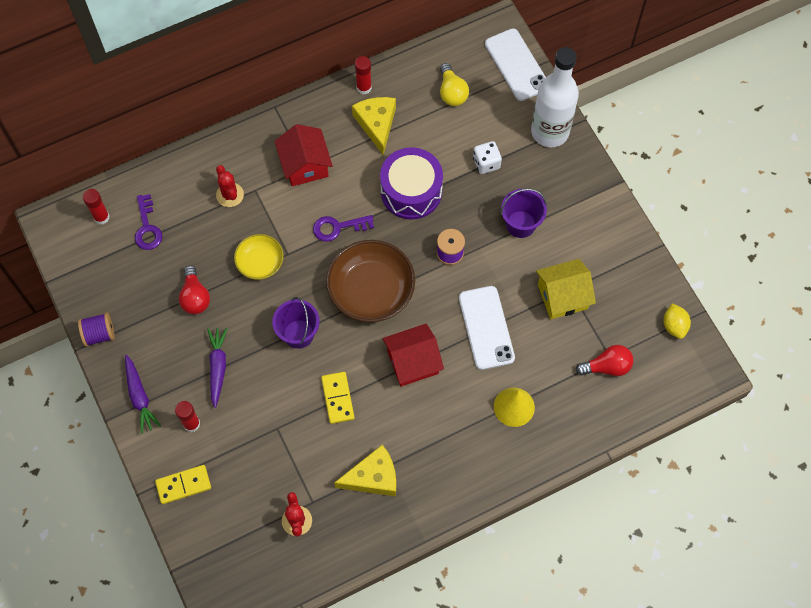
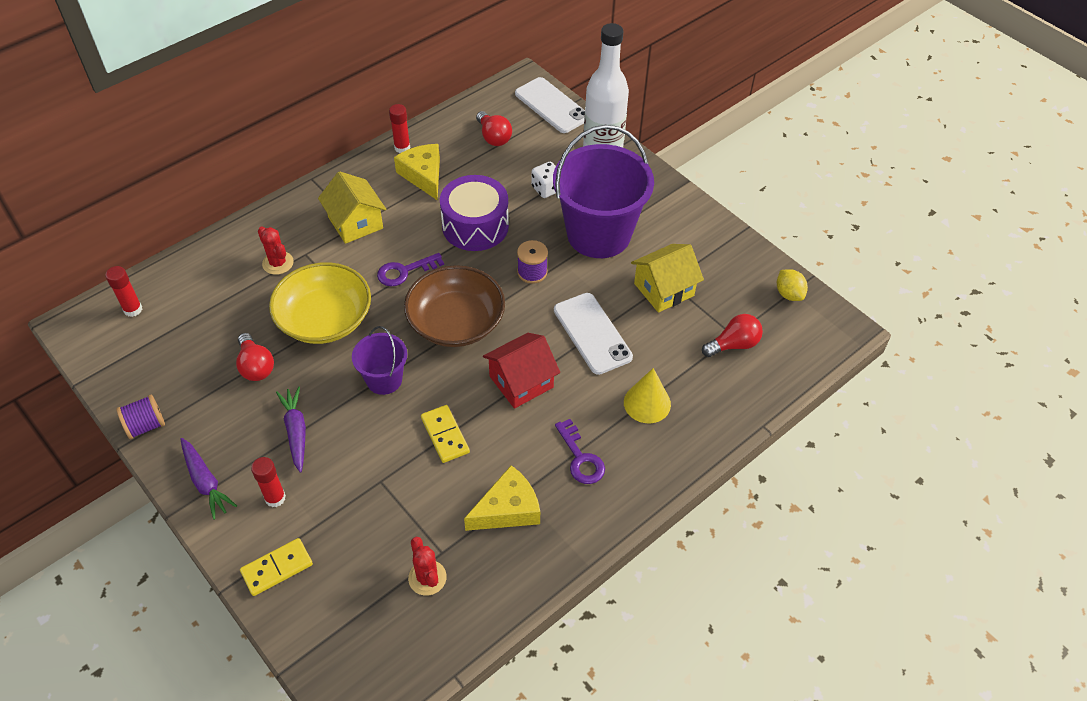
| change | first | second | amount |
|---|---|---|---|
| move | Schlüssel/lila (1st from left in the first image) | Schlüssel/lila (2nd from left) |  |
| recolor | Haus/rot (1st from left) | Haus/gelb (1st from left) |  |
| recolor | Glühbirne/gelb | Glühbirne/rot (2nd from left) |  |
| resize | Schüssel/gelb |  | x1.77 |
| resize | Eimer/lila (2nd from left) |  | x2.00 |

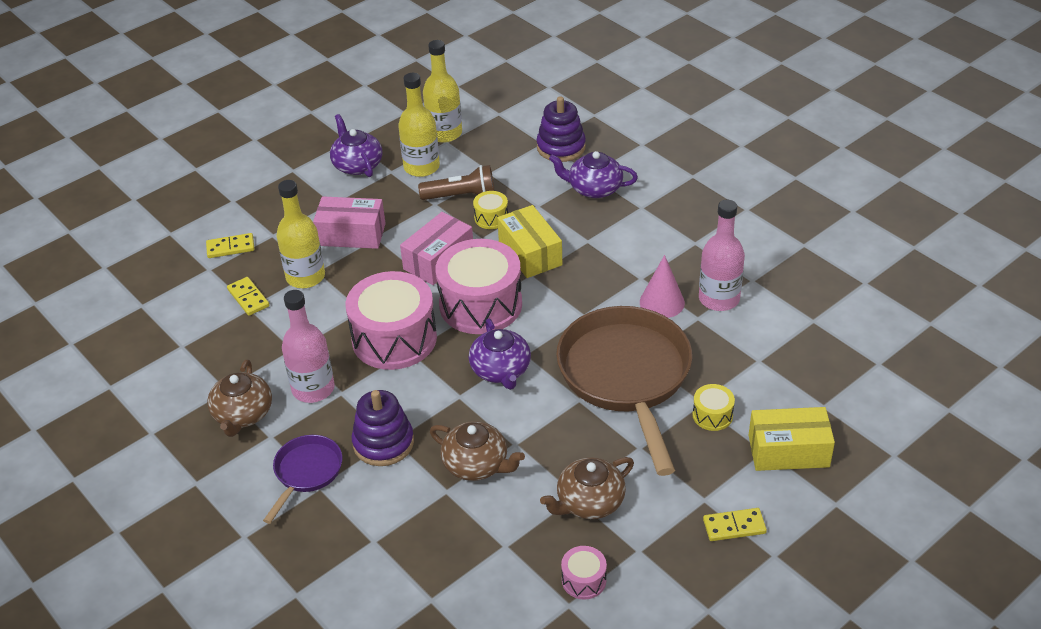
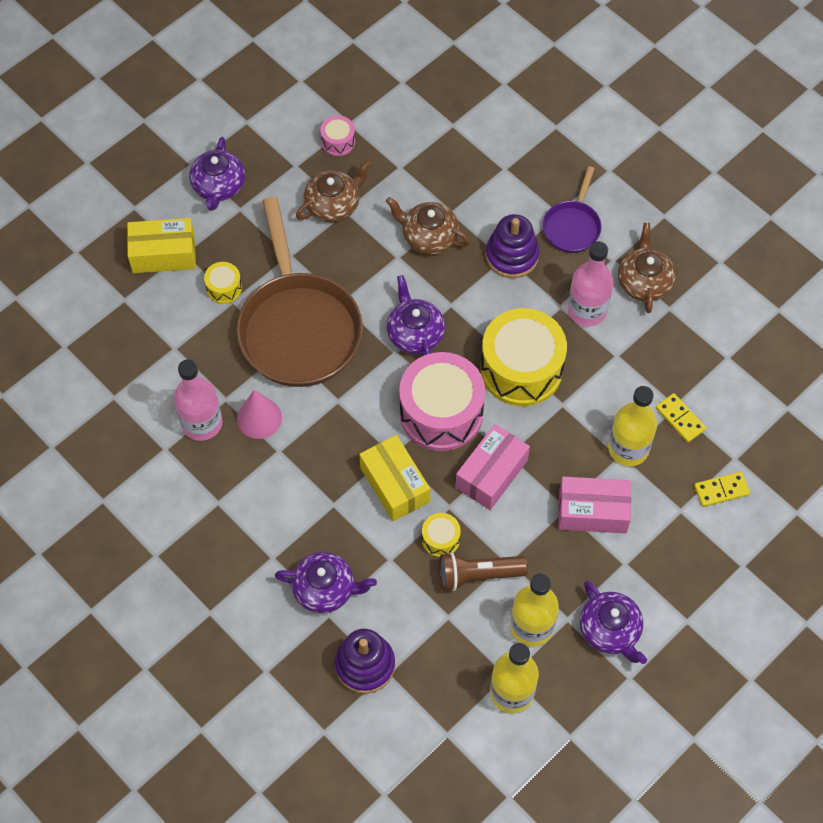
| change | first | second | amount |
|---|---|---|---|
| replace | Dominostein/gelb (3rd from left) | Teekanne/lila (1st from left) |  |
| recolor | Trommel/rosa (1st from left) | Trommel/gelb (3rd from left) |  |

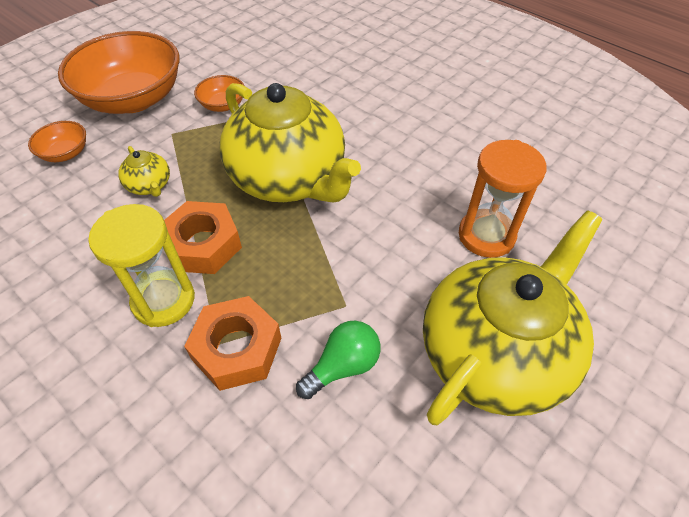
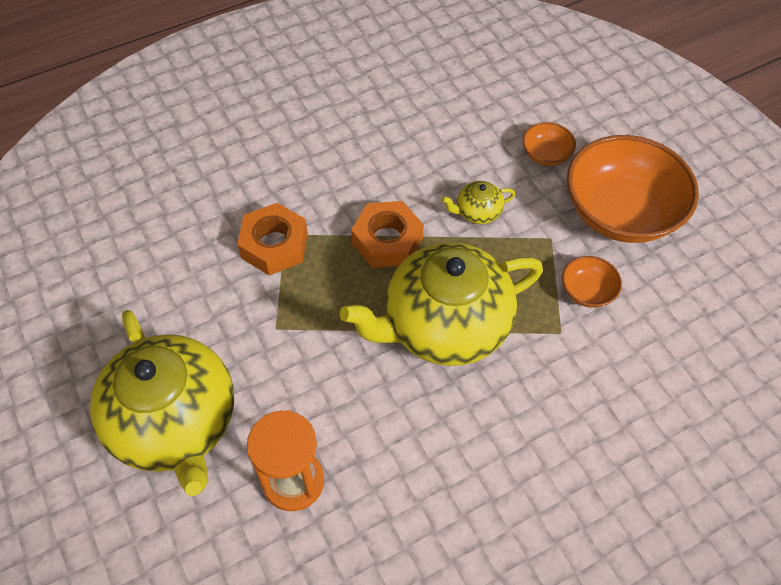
| change | first | second | amount |
|---|---|---|---|
| delete | Sanduhr/gelb |  |  |
| delete | Glühbirne/grün |  |  |

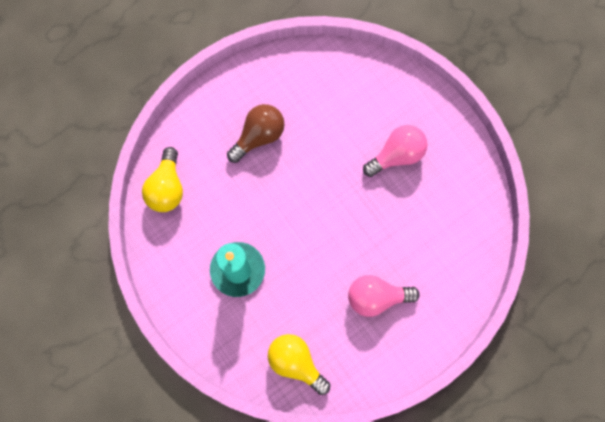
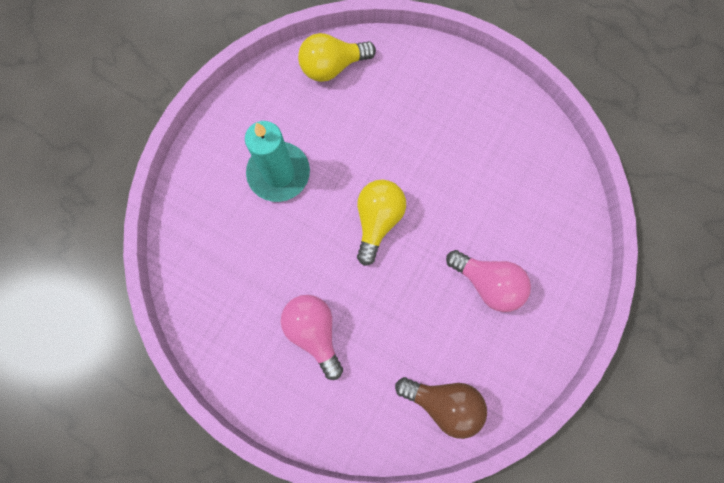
| change | first | second | amount |
|---|---|---|---|
| move | Glühbirne/braun |  |  |
| move | Glühbirne/gelb (2nd from left) |  |  |

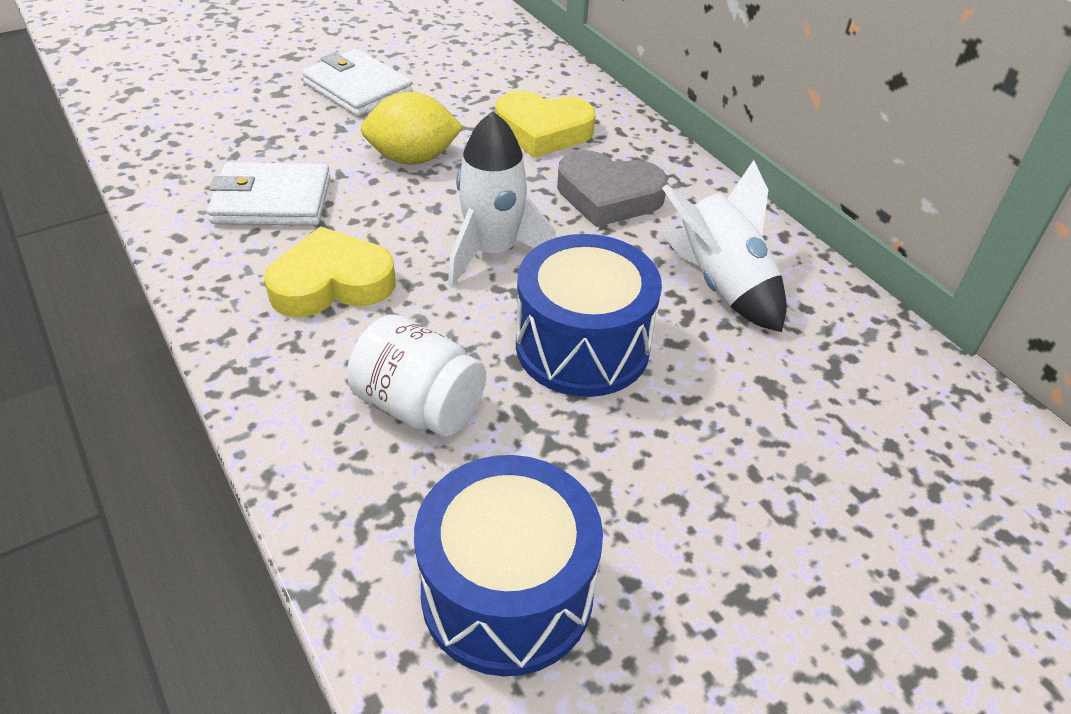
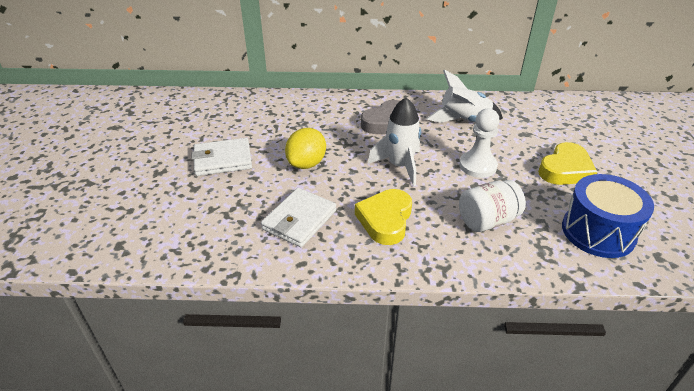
| change | first | second | amount |
|---|---|---|---|
| move | Herz/gelb (2nd from left) |  |  |
| replace | Trommel/blau (2nd from left) | Bauer/weiß |  |

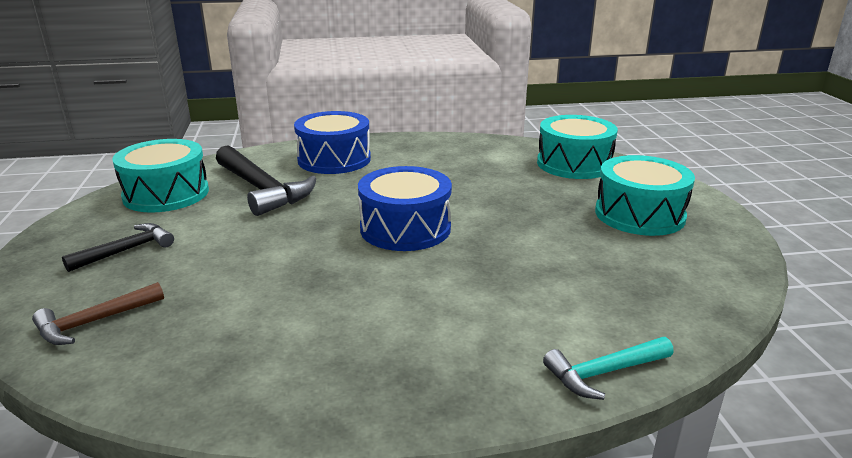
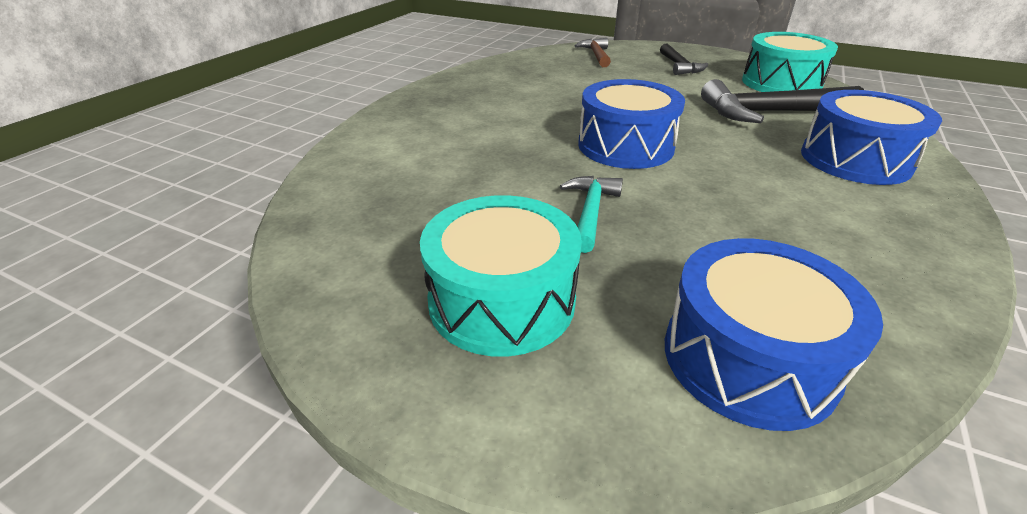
| change | first | second | amount |
|---|---|---|---|
| move | Hammer/türkis |  |  |
| recolor | Trommel/türkis (2nd from left) | Trommel/blau (2nd from left) |  |

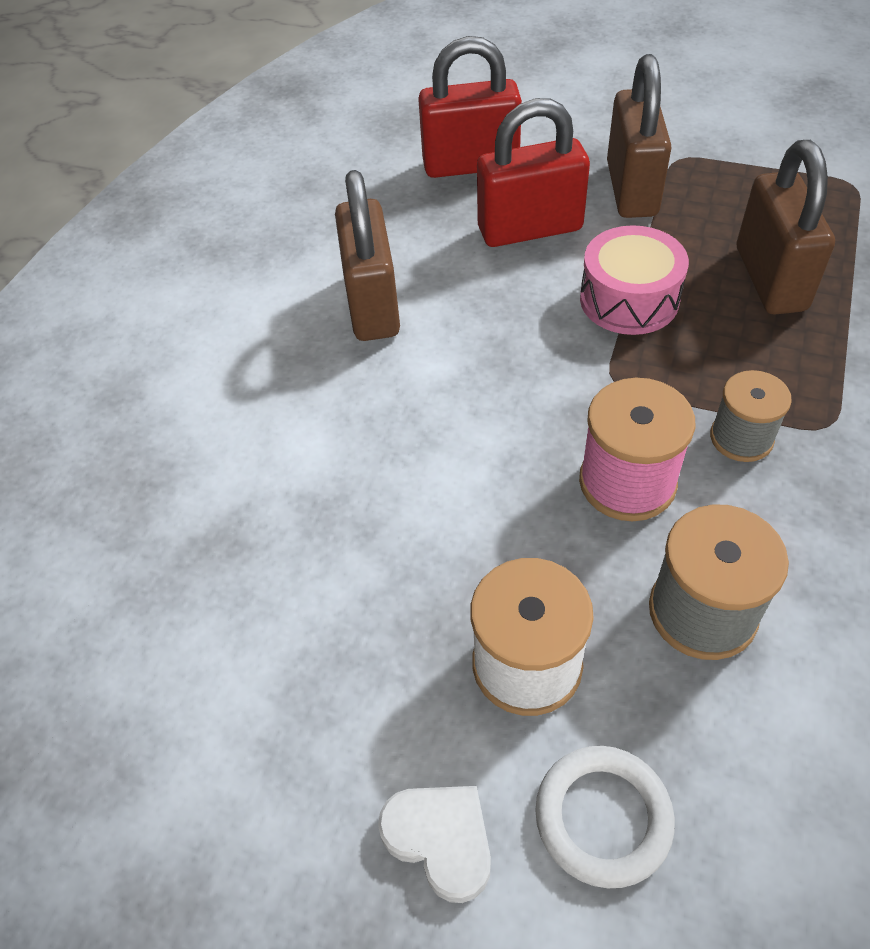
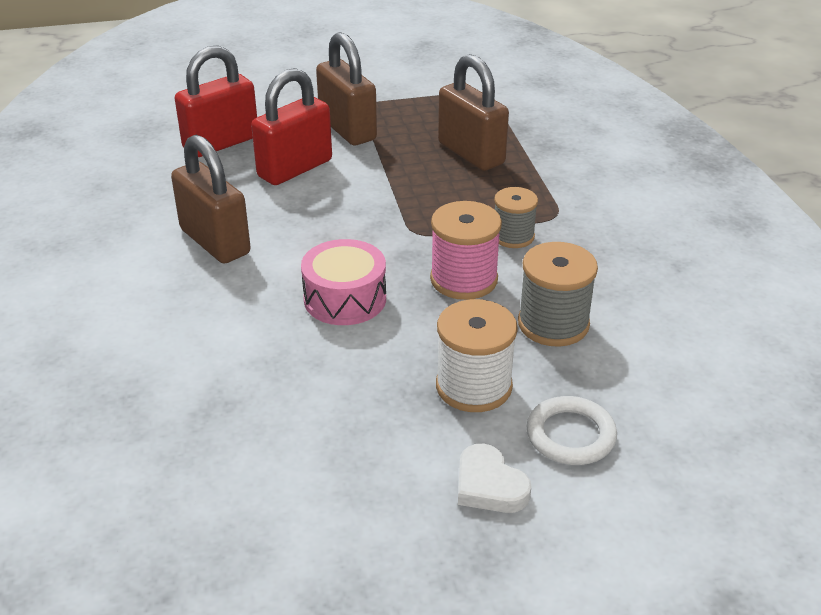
| change | first | second | amount |
|---|---|---|---|
| move | Trommel/rosa |  |  |
| rotate | Herz/weiß |  | 135 degrees counterclockwise |

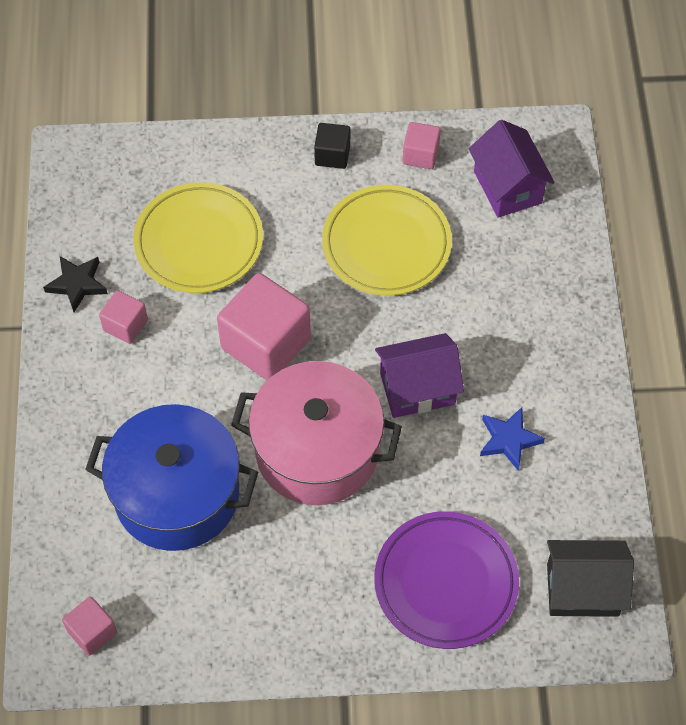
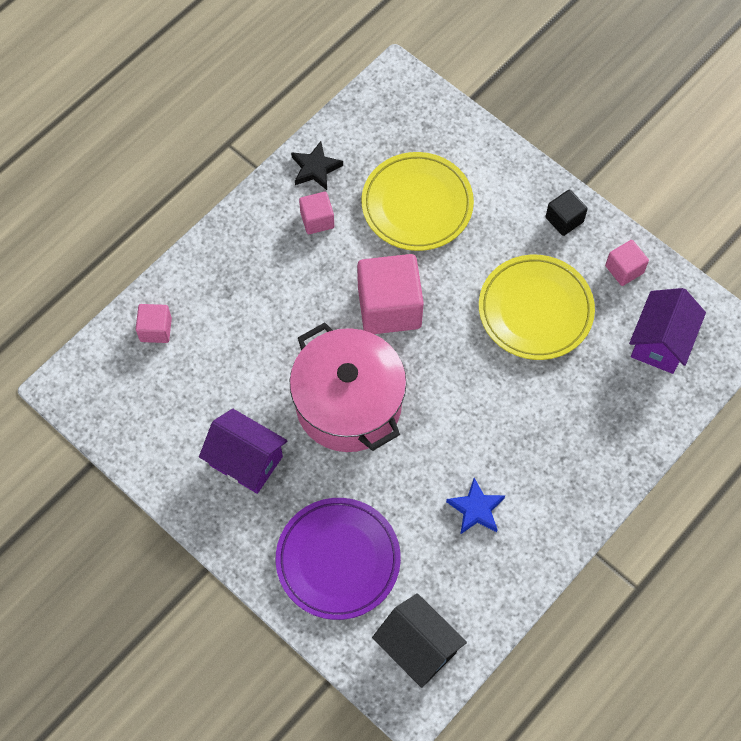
| change | first | second | amount |
|---|---|---|---|
| delete | Kochtopf/blau |  |  |
| move | Kubus/rosa (1st from left) |  |  |
| move | Haus/lila (1st from left) |  |  |

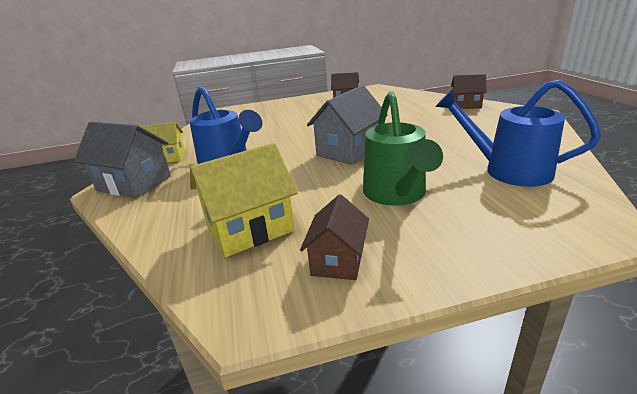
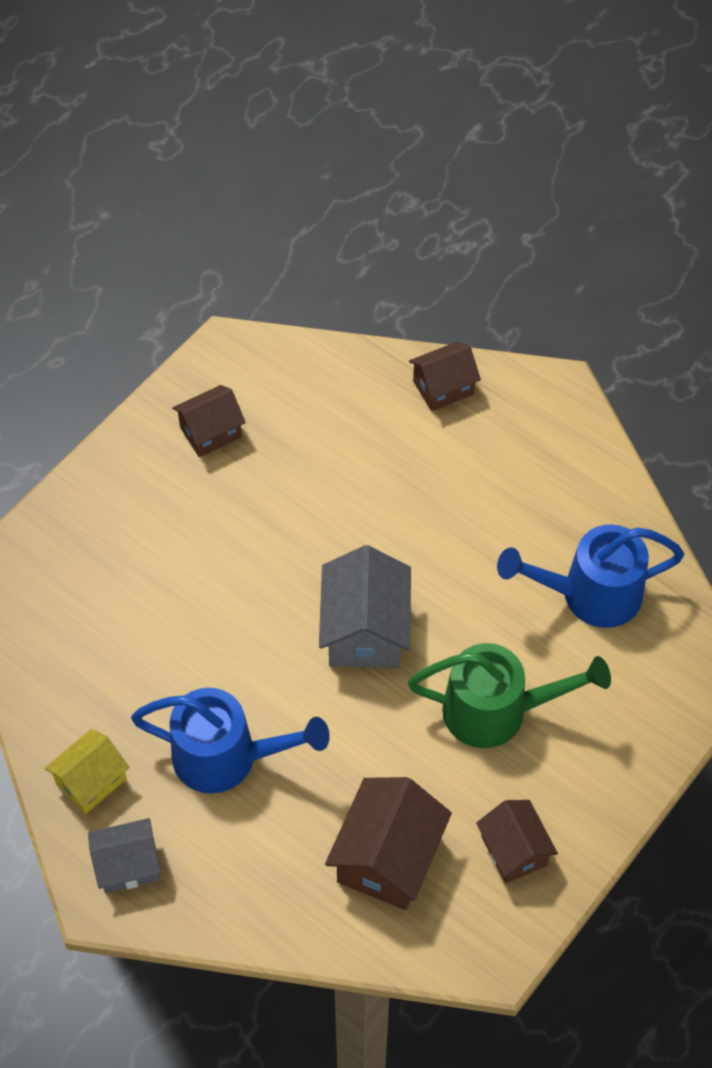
| change | first | second | amount |
|---|---|---|---|
| recolor | Haus/gelb (2nd from left) | Haus/braun (2nd from left) |  |
| rotate | Gießkanne/grün |  | 45 degrees counterclockwise |
| resize | Haus/grau (1st from left) |  | x0.63 |

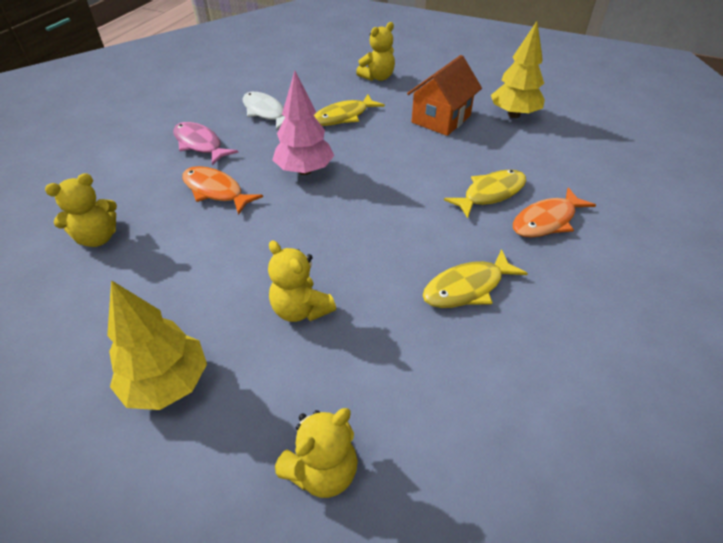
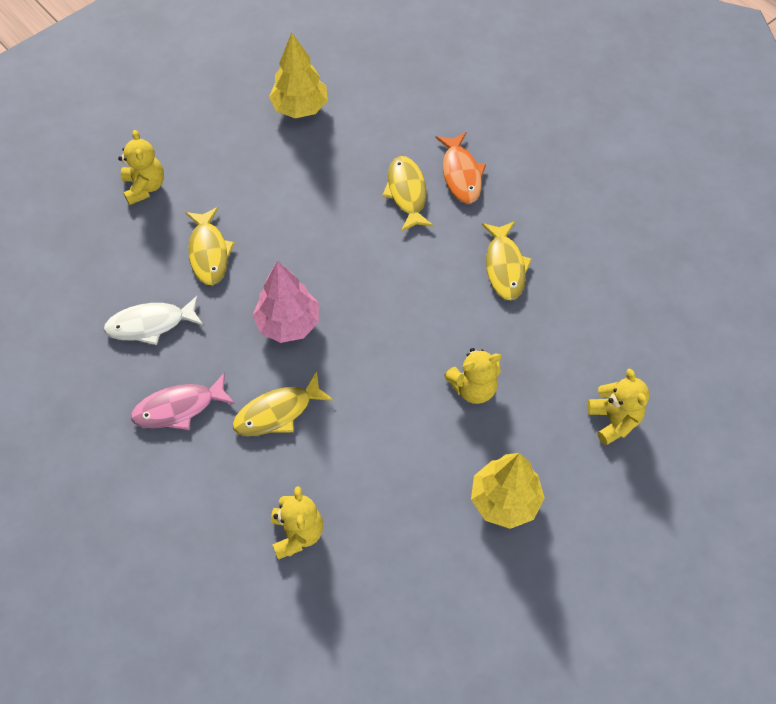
| change | first | second | amount |
|---|---|---|---|
| delete | Haus/orange |  |  |
| recolor | Fisch/orange (1st from left) | Fisch/gelb (2nd from left) |  |

